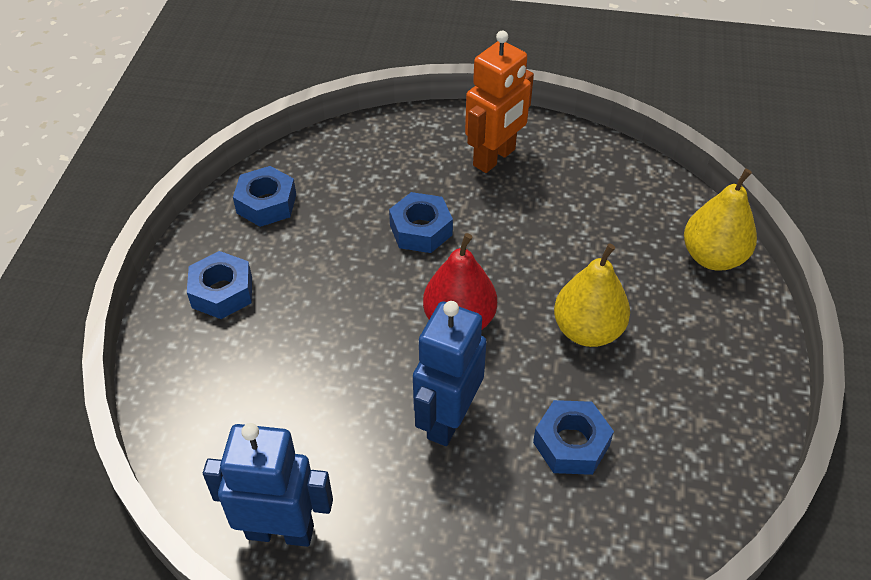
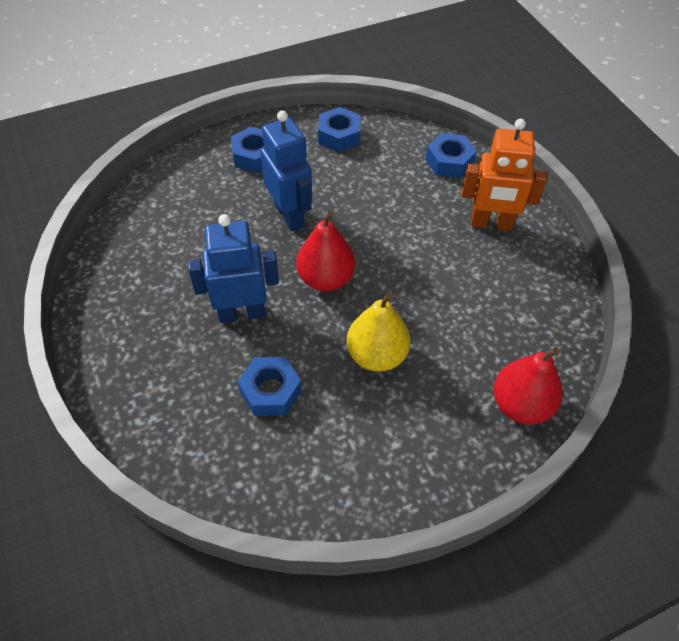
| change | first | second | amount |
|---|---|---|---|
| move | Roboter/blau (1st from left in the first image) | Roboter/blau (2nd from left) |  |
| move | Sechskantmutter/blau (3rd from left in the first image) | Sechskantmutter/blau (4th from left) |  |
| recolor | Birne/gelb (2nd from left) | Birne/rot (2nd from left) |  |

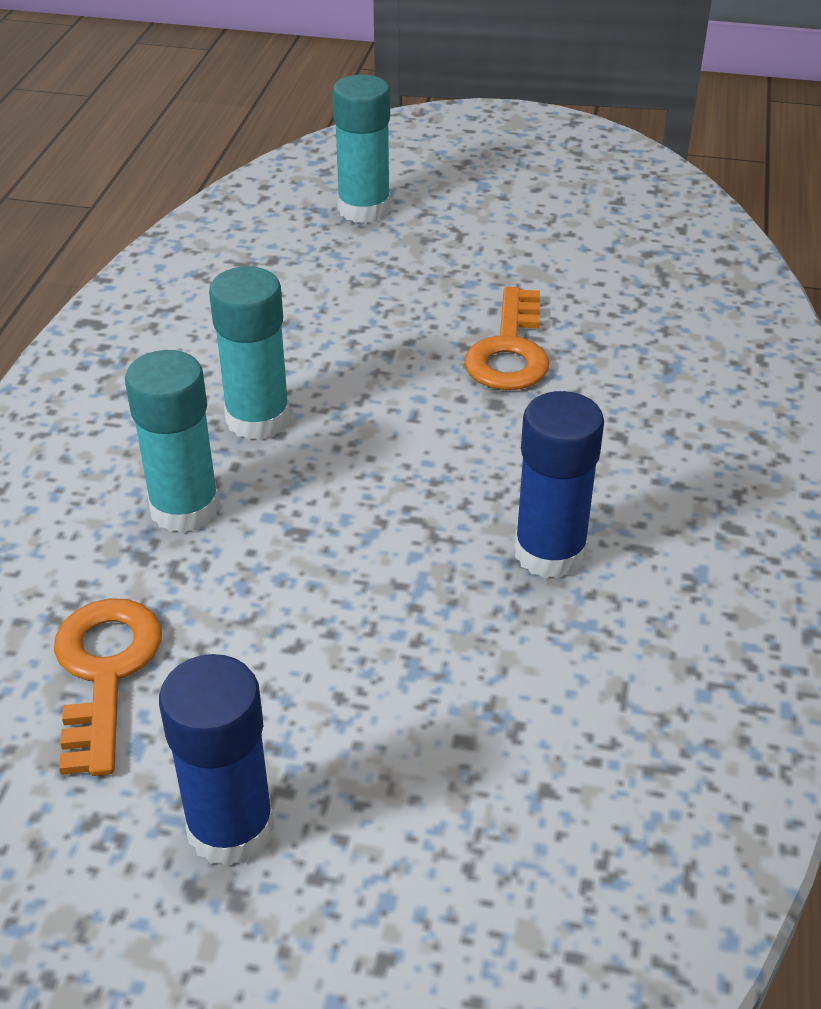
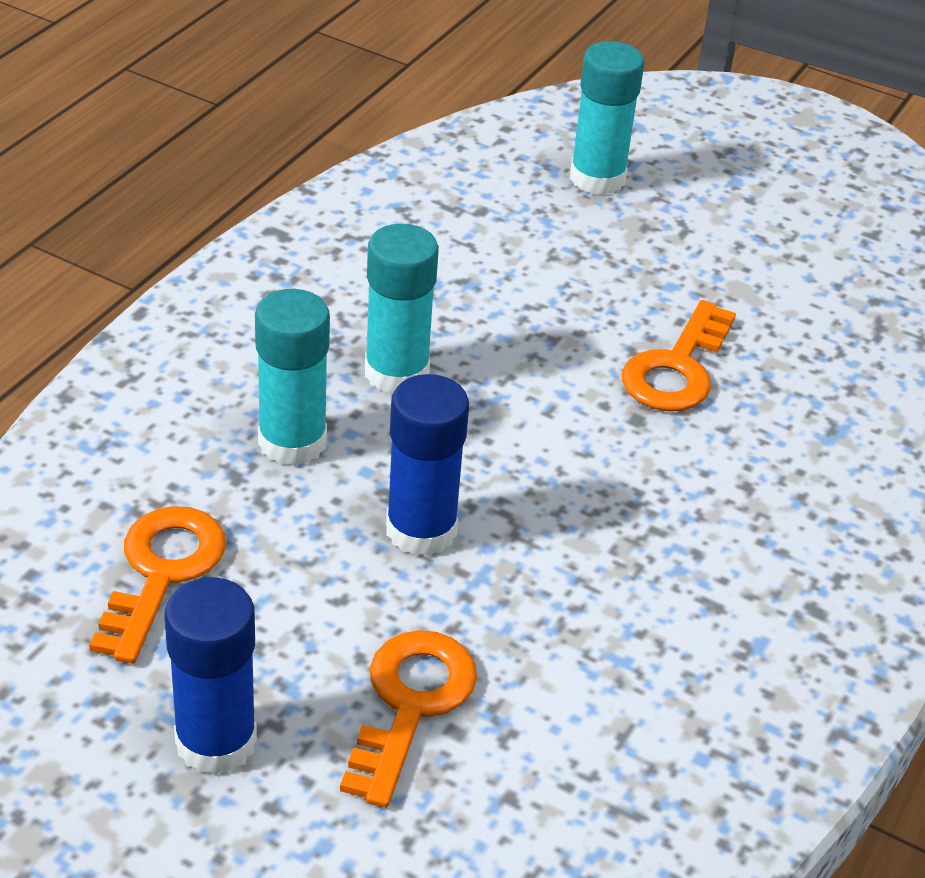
| change | first | second | amount |
|---|---|---|---|
| insert |  | Schlüssel/orange (2nd from left) |  |
| move | Klebestift/blau (2nd from left) |  |  |

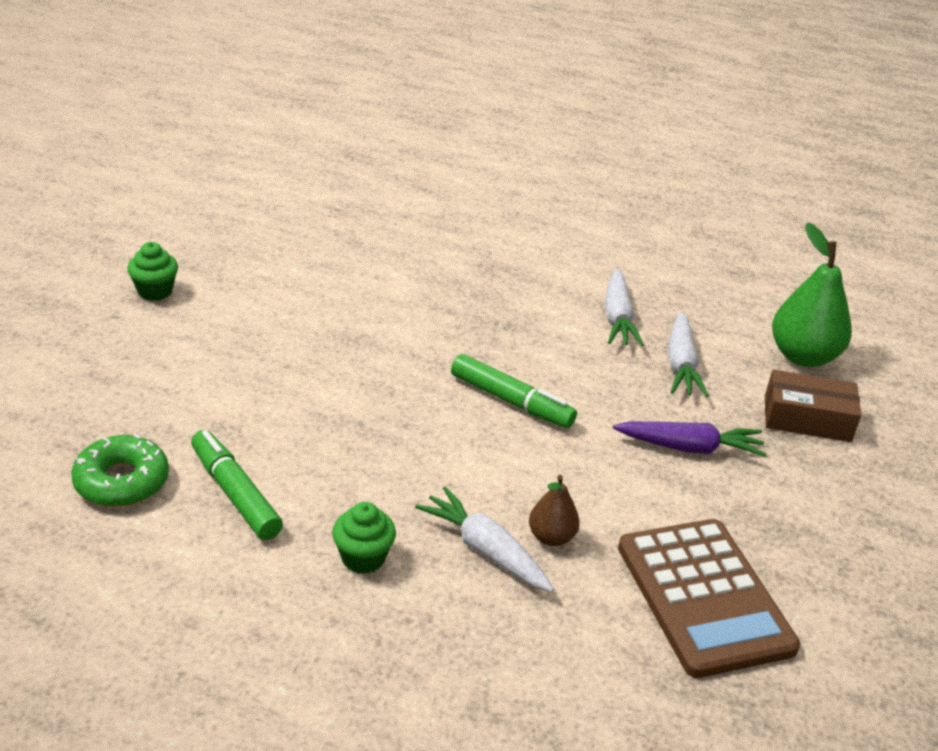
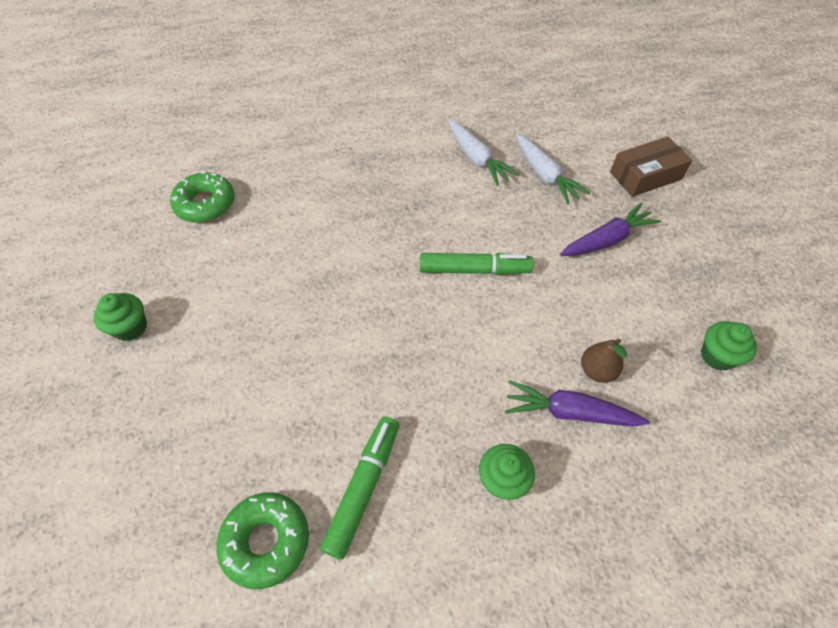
| change | first | second | amount |
|---|---|---|---|
| delete | Birne/grün |  |  |
| insert |  | Donut/grün (1st from left) |  |
| replace | Taschenrechner/braun | Muffin/grün (3rd from left) |  |
| recolor | Karotte/weiß (1st from left) | Karotte/lila (1st from left) |  |
| rotate | Filzstift/grün (1st from left) |  | 90 degrees clockwise |

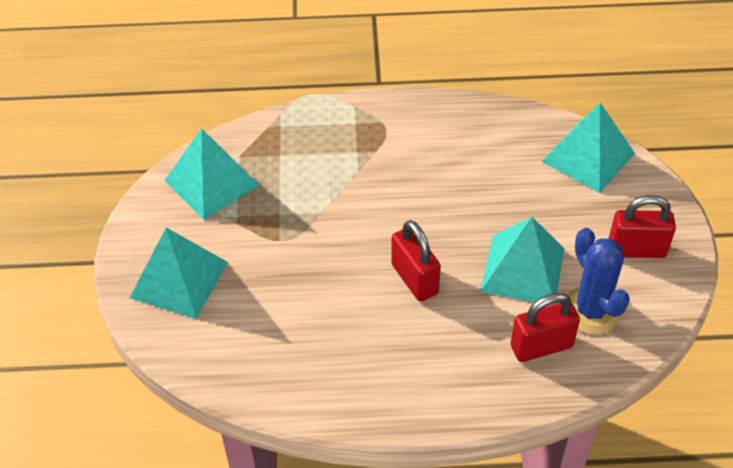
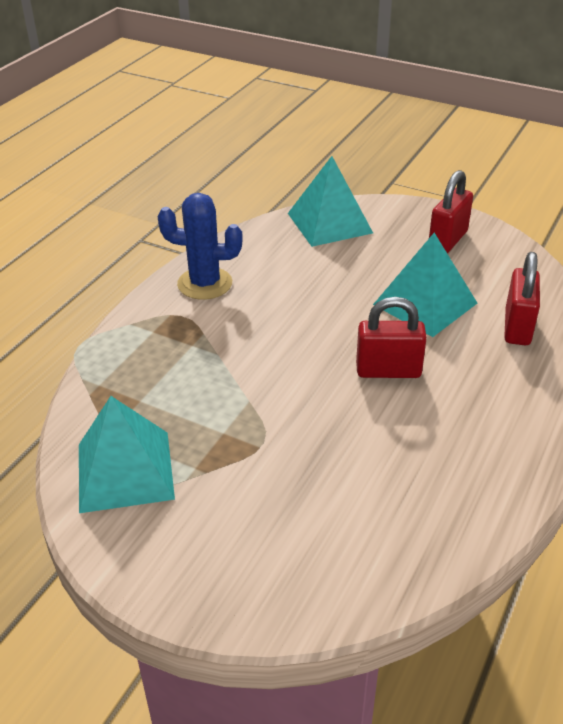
| change | first | second | amount |
|---|---|---|---|
| delete | Pyramide/türkis (1st from left) |  |  |
| move | Kaktus/blau |  |  |

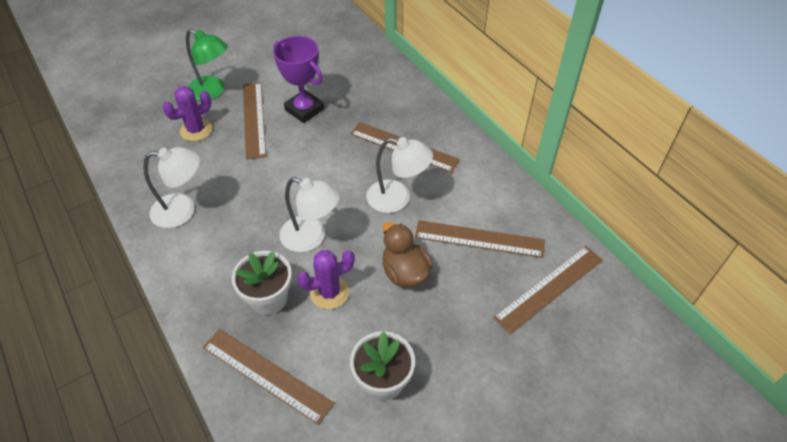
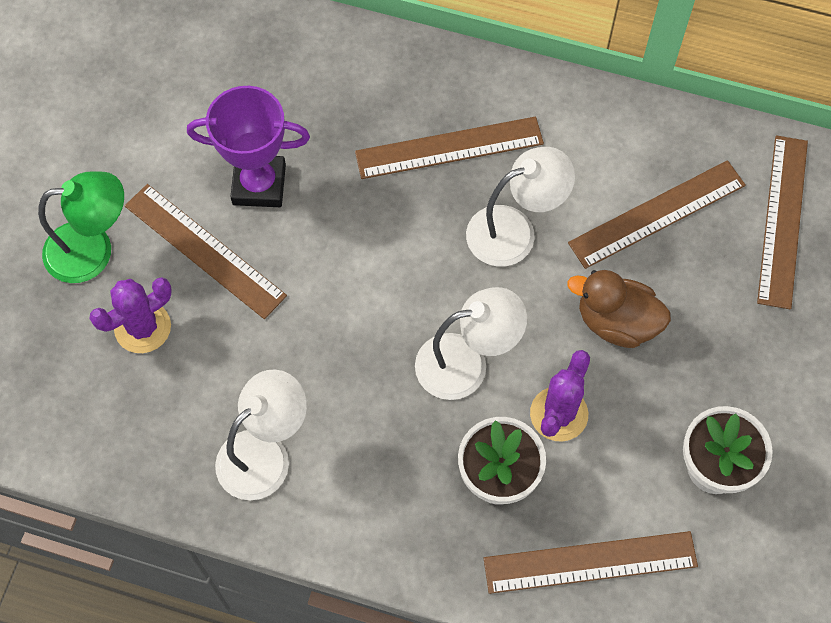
| change | first | second | amount |
|---|---|---|---|
| rotate | Kaktus/lila (1st from left) |  | 45 degrees clockwise |

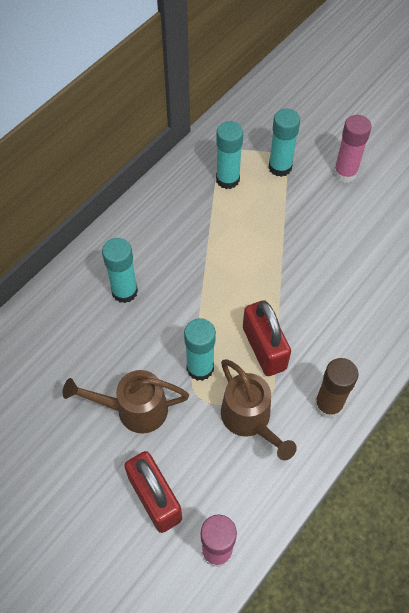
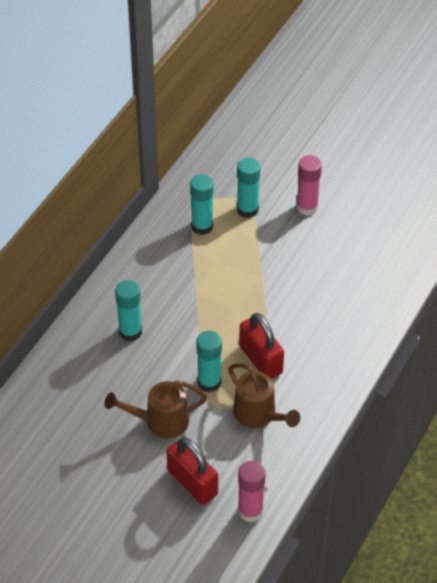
| change | first | second | amount |
|---|---|---|---|
| delete | Klebestift/braun |  |  |

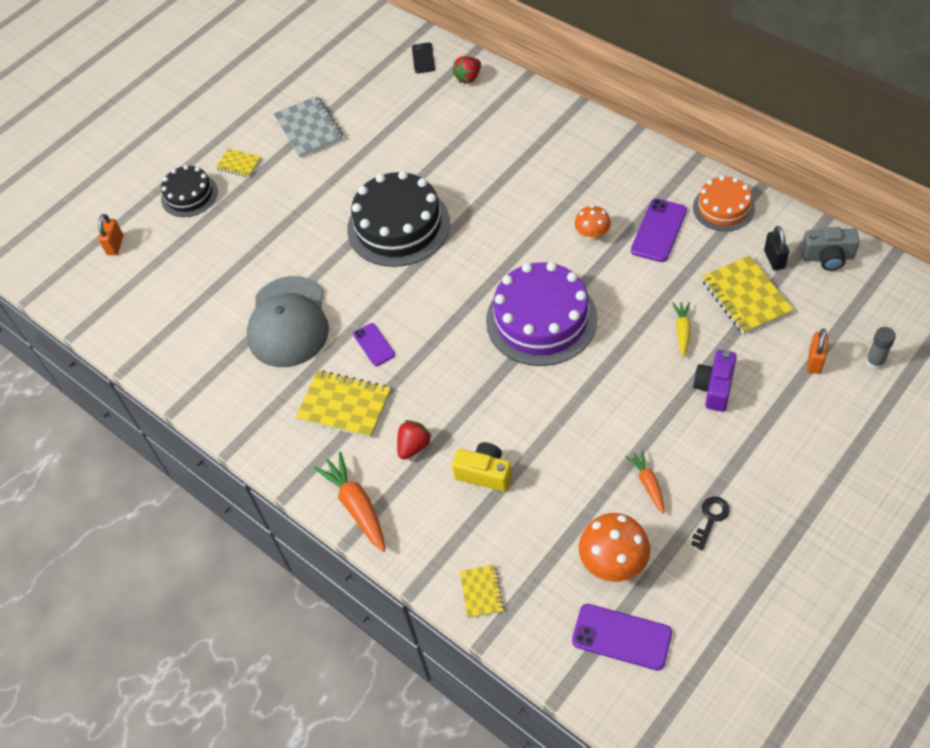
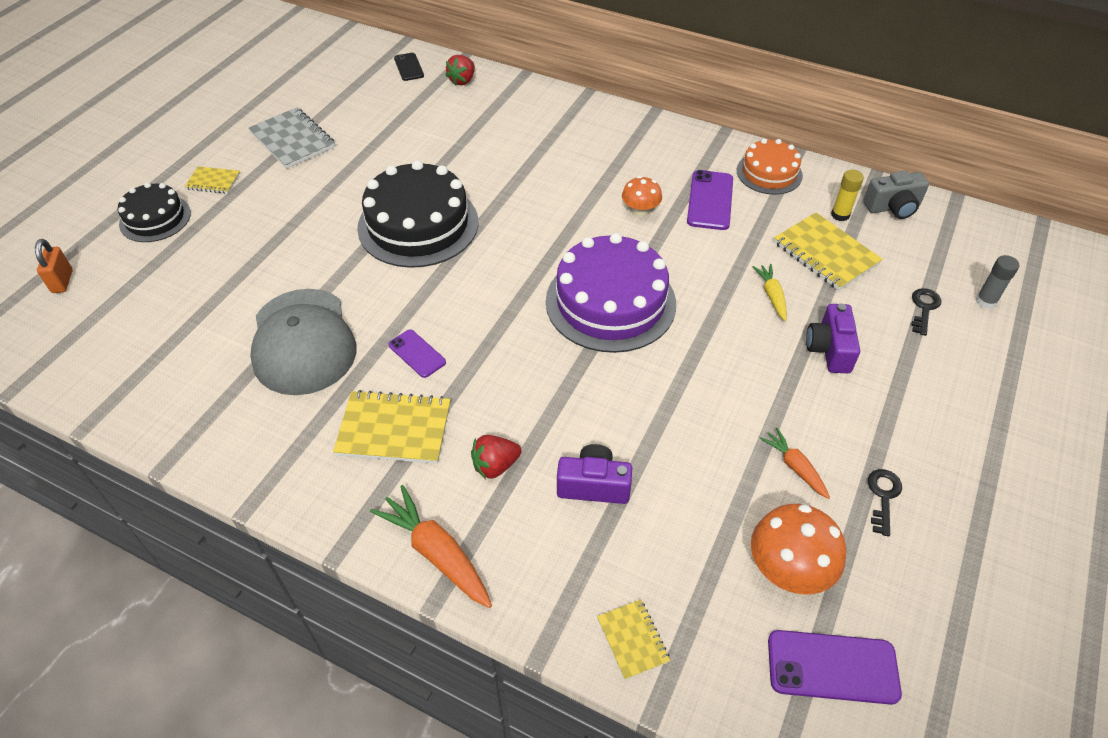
| change | first | second | amount |
|---|---|---|---|
| replace | Vorhängeschloss/schwarz | Klebestift/gelb |  |
| replace | Vorhängeschloss/orange (2nd from left) | Schlüssel/schwarz (2nd from left) |  |
| recolor | Kamera/gelb | Kamera/lila (1st from left) |  |
| rotate | Erdbeere/rot (1st from left in the first image) | Erdbeere/rot (2nd from left) | 135 degrees counterclockwise |

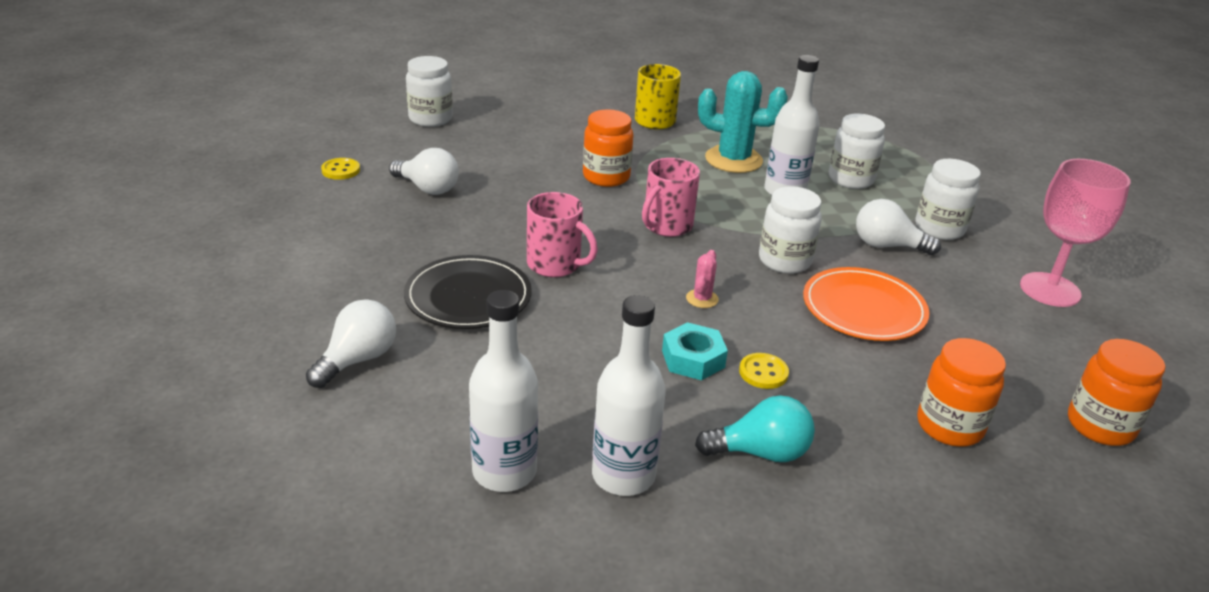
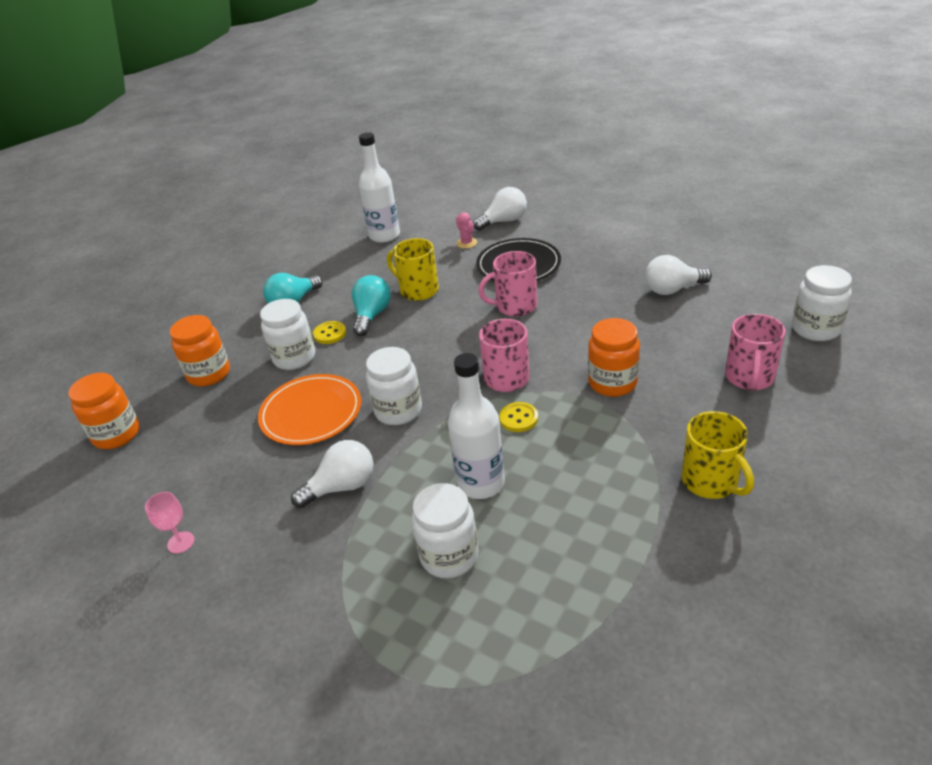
| change | first | second | amount |
|---|---|---|---|
| delete | Flasche/weiß (2nd from left) |  |  |
| delete | Kaktus/türkis |  |  |
| insert |  | Tasse/gelb (1st from left) |  |
| insert |  | Tasse/rosa (3rd from left) |  |
| move | Knopf/gelb (1st from left in the first image) | Knopf/gelb (2nd from left) |  |
| move | Kaktus/rosa |  |  |
| move | Einmachglas/weiß (4th from left in the first image) | Einmachglas/weiß (1st from left) |  |
| replace | Sechskantmutter/türkis | Glühbirne/türkis (2nd from left) |  |
| rotate | Glühbirne/weiß (1st from left in the first image) | Glühbirne/weiß (2nd from left) | 105 degrees counterclockwise |
| resize | Kelch/rosa |  | x0.45 |

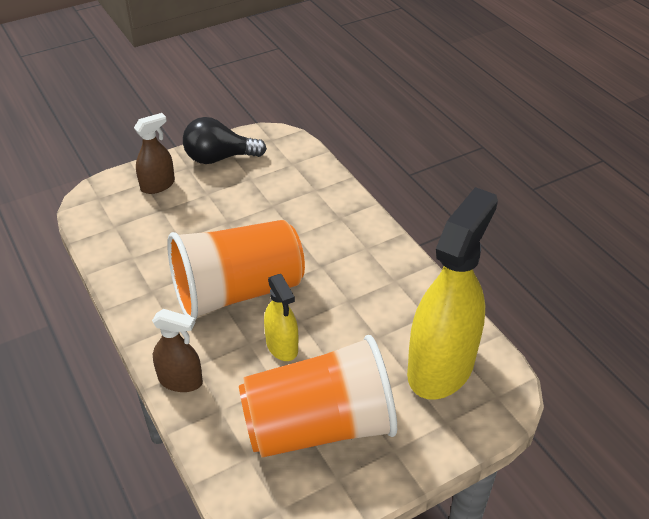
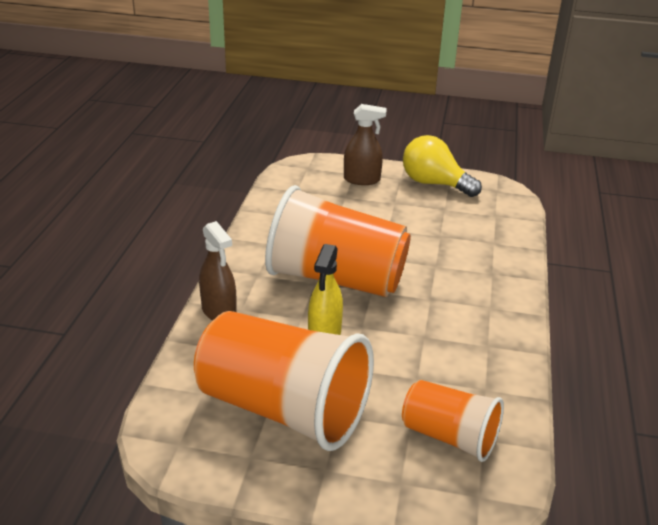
| change | first | second | amount |
|---|---|---|---|
| replace | Sprühflasche/gelb (2nd from left) | Becher/orange (3rd from left) |  |
| recolor | Glühbirne/schwarz | Glühbirne/gelb |  |

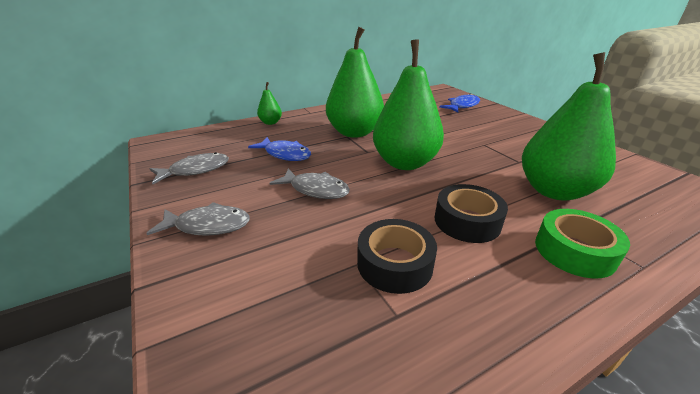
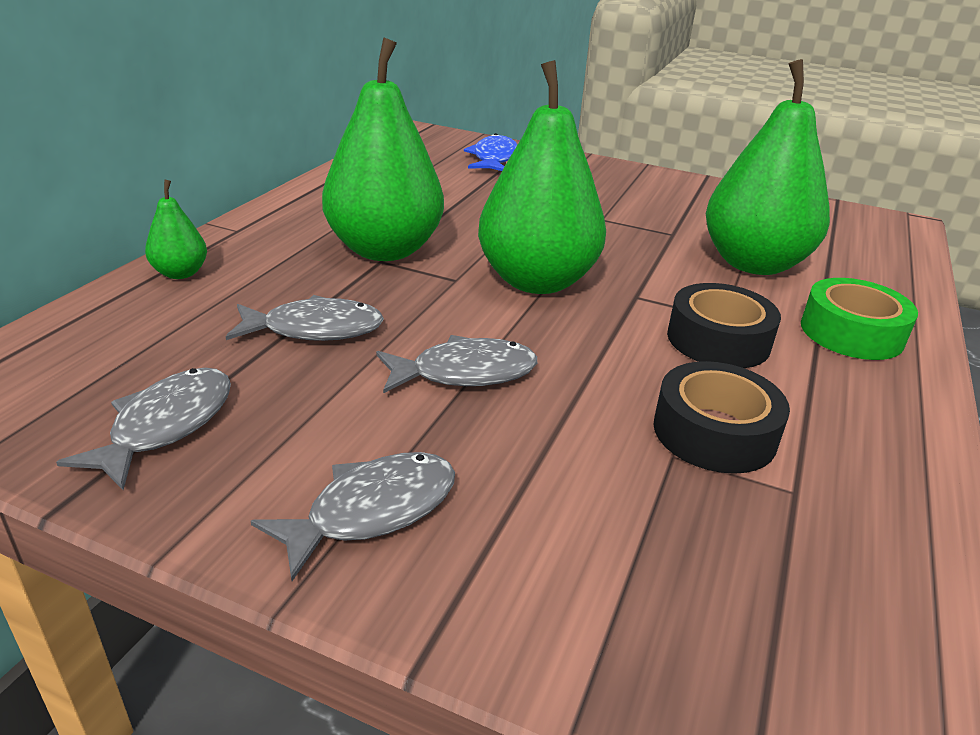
| change | first | second | amount |
|---|---|---|---|
| recolor | Fisch/blau (1st from left) | Fisch/grau (2nd from left) |  |

